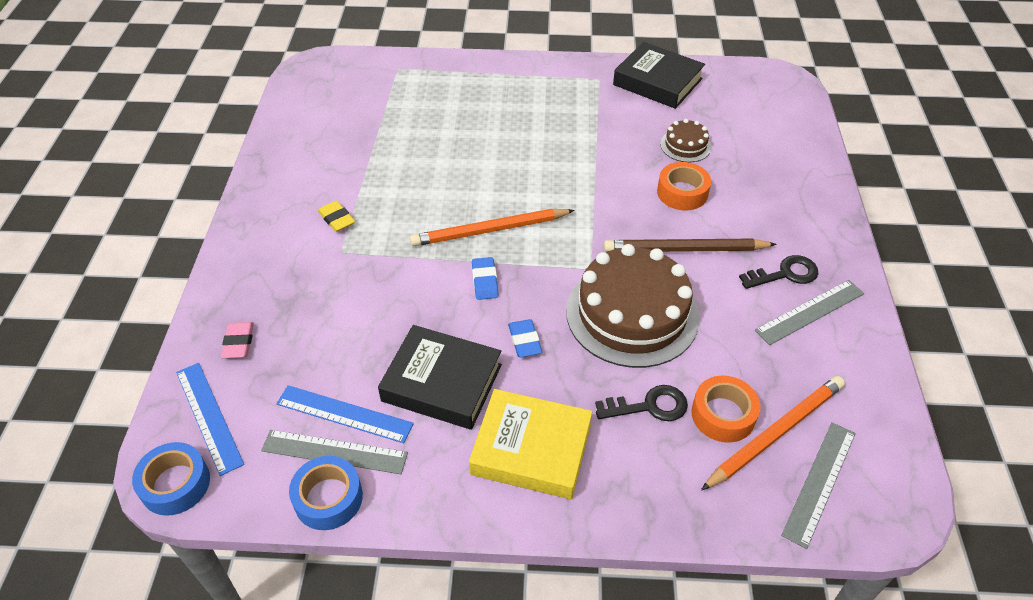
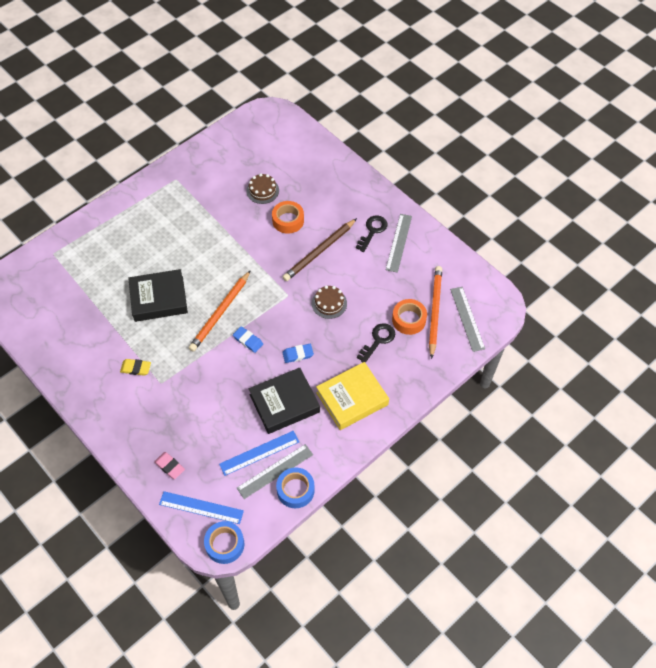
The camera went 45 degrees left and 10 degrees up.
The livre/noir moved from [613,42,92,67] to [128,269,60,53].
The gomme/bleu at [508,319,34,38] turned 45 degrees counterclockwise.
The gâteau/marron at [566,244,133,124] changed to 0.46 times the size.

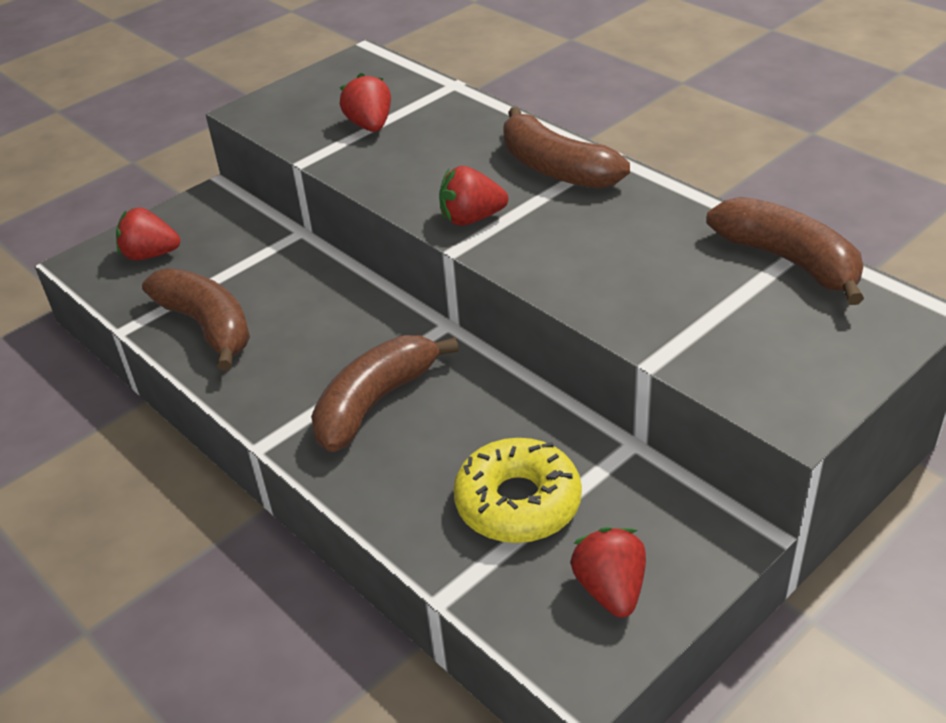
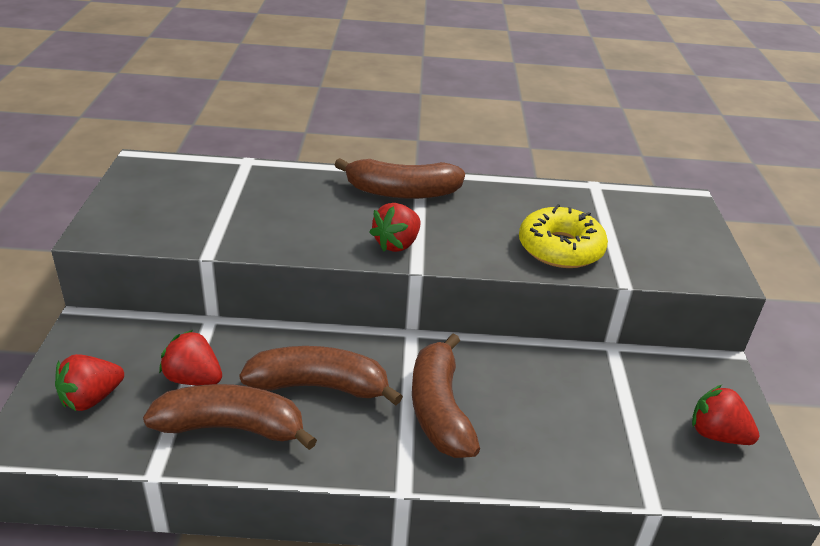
The camera went 50 degrees left and 5 degrees down.
The fraise/rouge moved from [340,73,51,59] to [159,330,63,55].
The beignet/jaune moved from [454,438,128,105] to [519,204,89,64].
The banane/marron moved from [707,197,157,108] to [239,346,164,60].

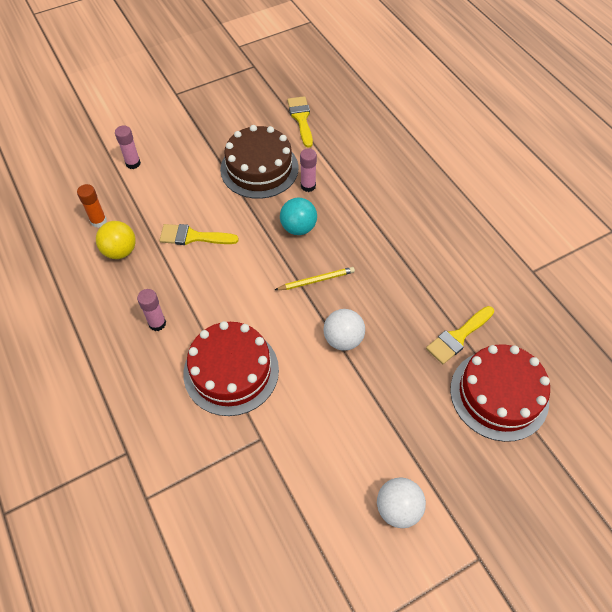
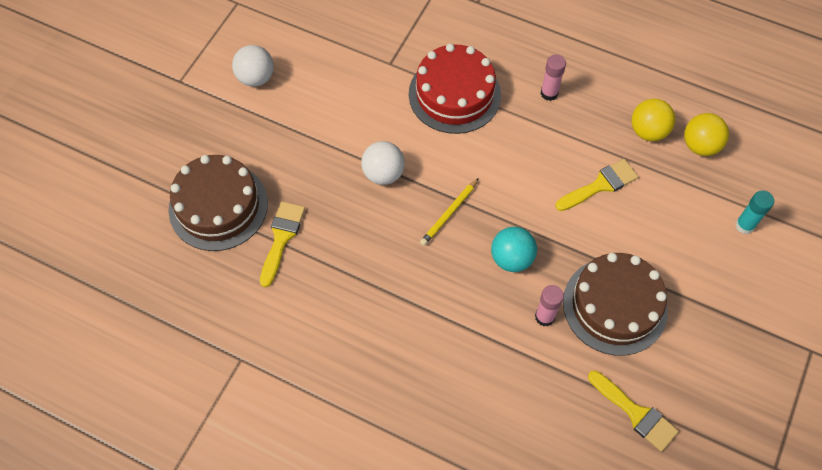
The camera went 145 degrees right and 5 degrees up.
The bâton de colle/orange at [77,184,30,44] was replaced by the balle/jaune at [684,113,45,43].
The bâton de colle/rose at [115,125,26,44] became the bâton de colle/turquoise at [735,190,39,44].
The gâteau/rouge at [450,344,100,98] became the gâteau/marron at [168,155,100,96].

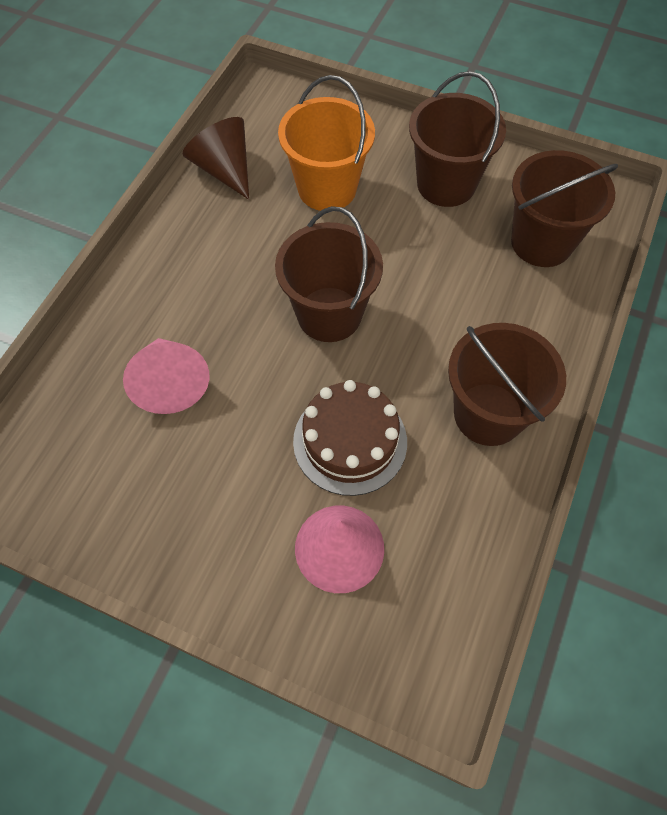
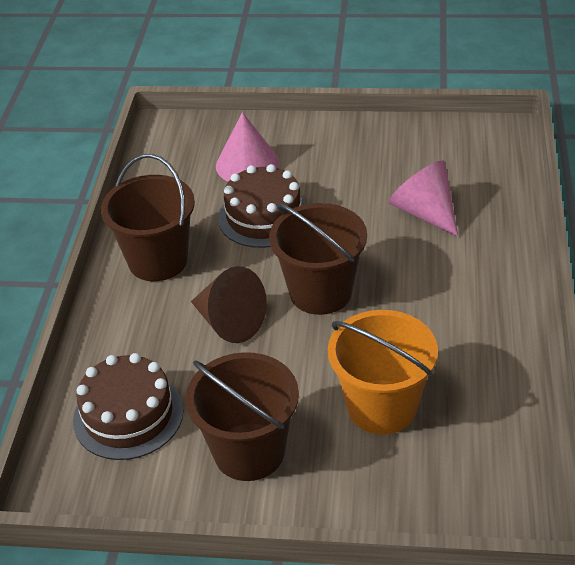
The camera went 165 degrees right and 20 degrees down.
The cône/marron moved from [183,117,66,83] to [191,266,76,77].
The seau/marron at [511,150,107,117] was replaced by the gâteau/marron at [73,353,111,107].

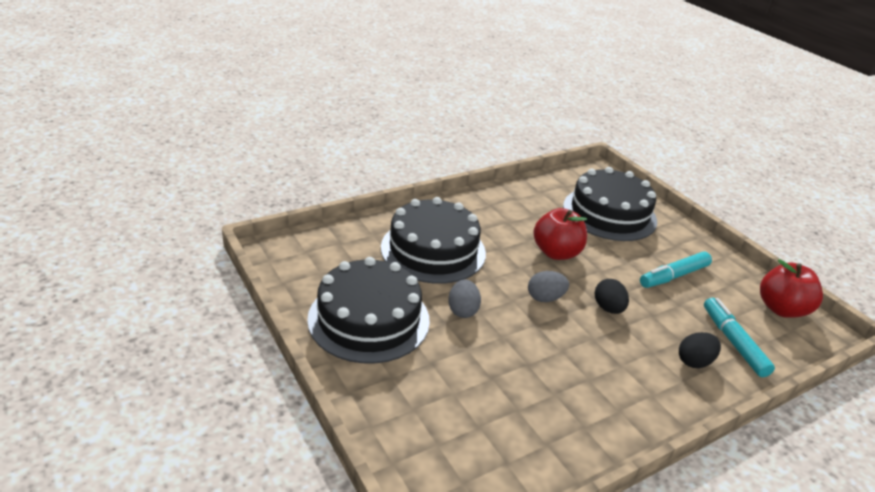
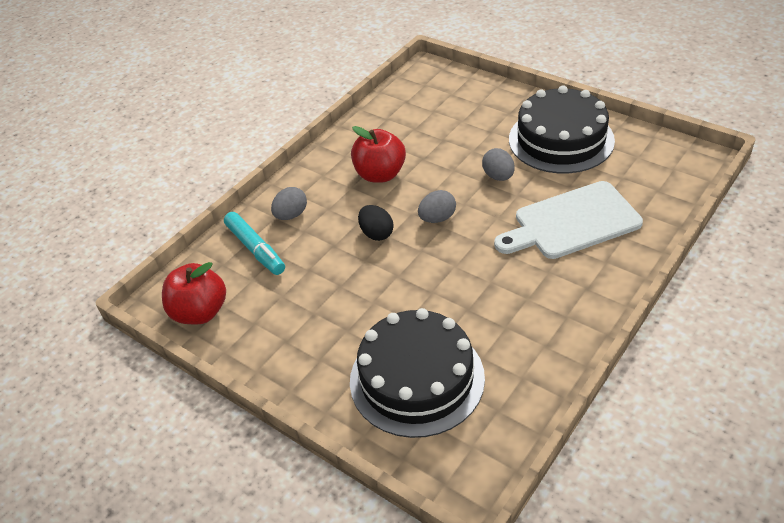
The camera went 165 degrees right and 10 degrees up.
The feutre/turquoise at [640,252,72,36] disappeared.
The pomme/rouge moved from [533,208,54,52] to [351,126,55,57].
The gâteau/noir at [381,197,105,87] was replaced by the planche à découper/blanc at [494,181,149,78].
The œuf/noir at [679,332,42,36] became the œuf/gris at [271,187,36,33].

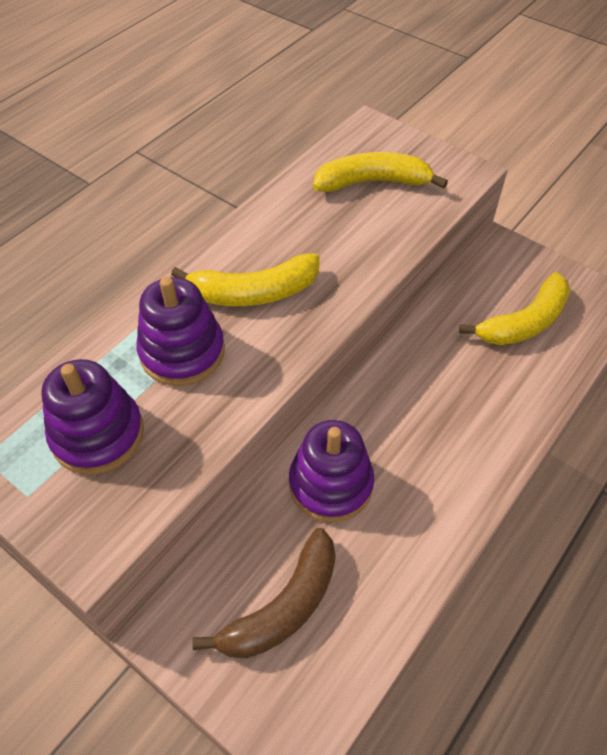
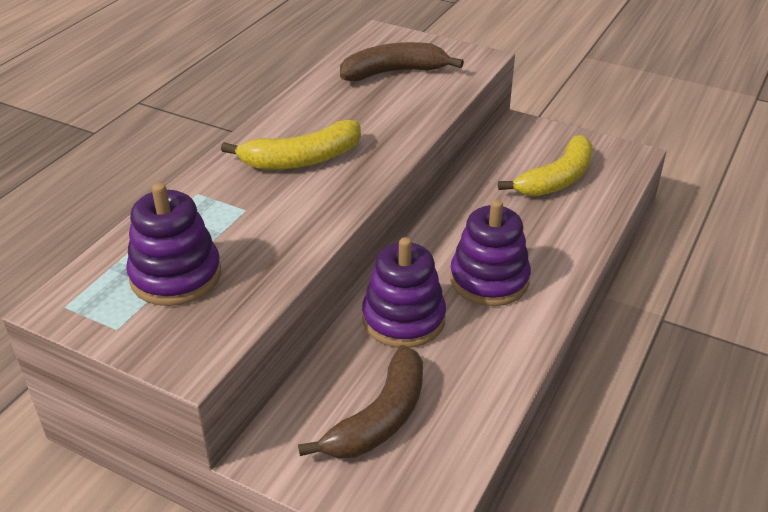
The camera went 10 degrees left and 15 degrees down.
The jouet à empiler/violet moved from [136,277,89,109] to [450,200,81,106].
The banane/jaune at [313,152,135,40] became the banane/marron at [340,42,124,39].

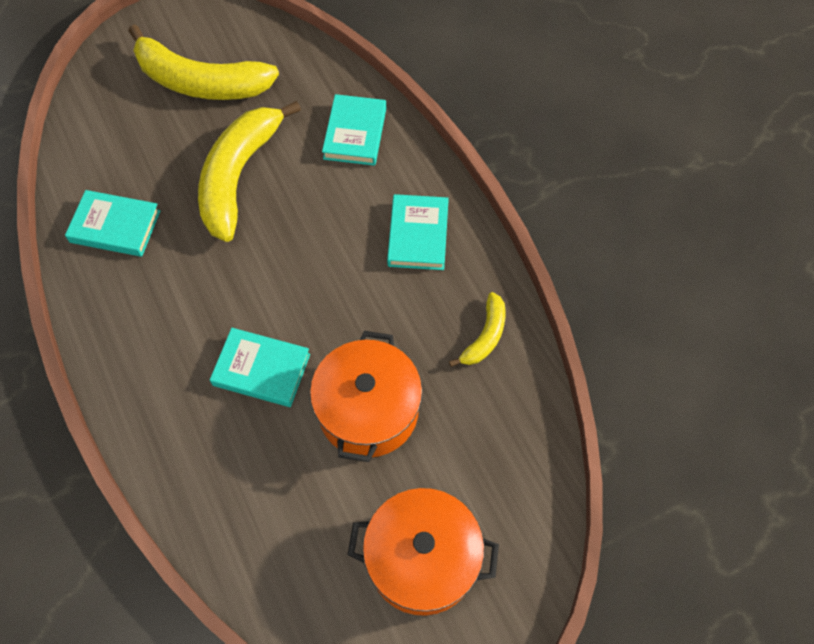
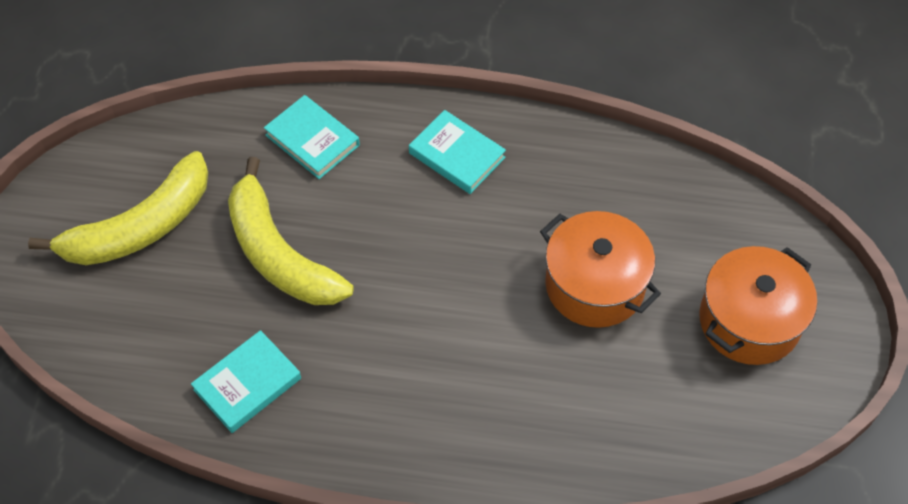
The camera went 55 degrees left and 5 degrees down.
The livre/turquoise at [210,328,100,79] disappeared.
The banane/jaune at [449,292,57,75] disappeared.

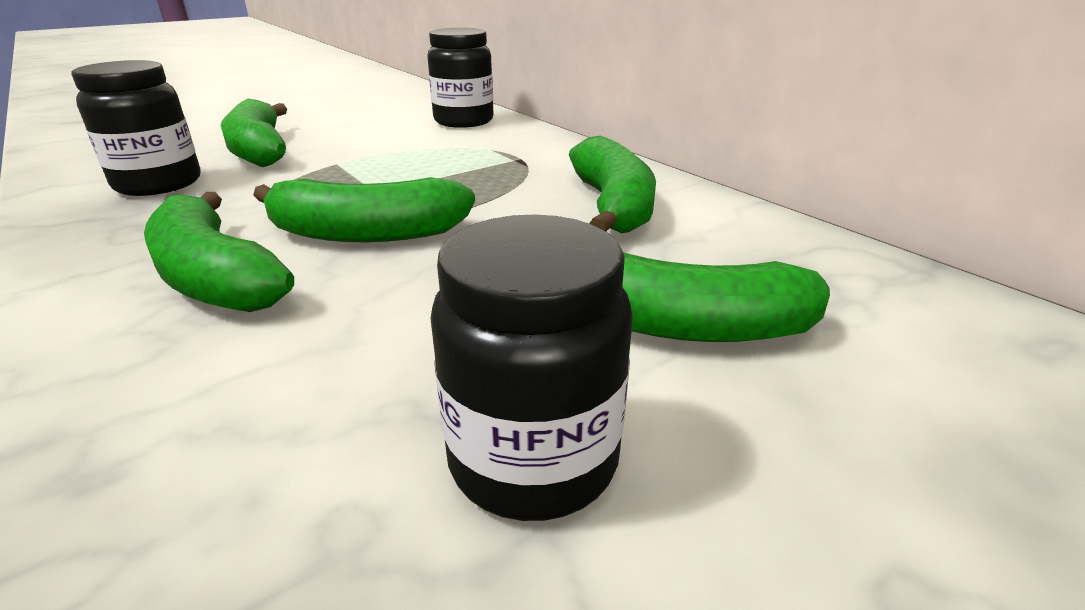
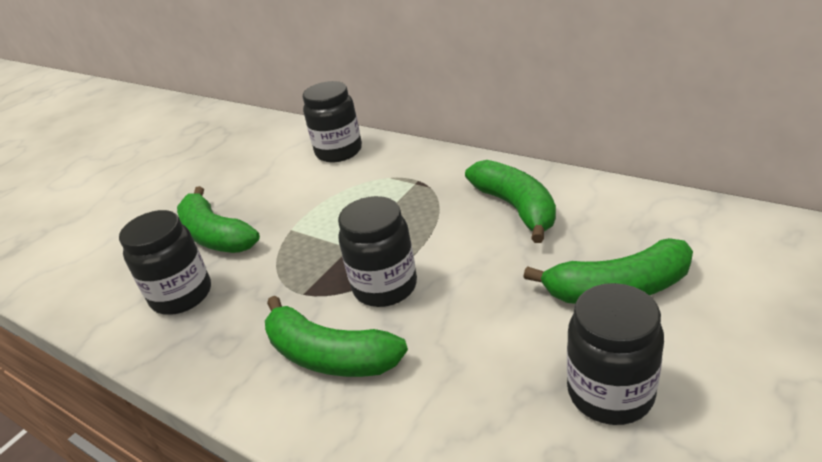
The camera went 15 degrees left and 5 degrees up.
The banane/vert at [253,177,222,65] was replaced by the bocal/noir at [338,196,79,111].

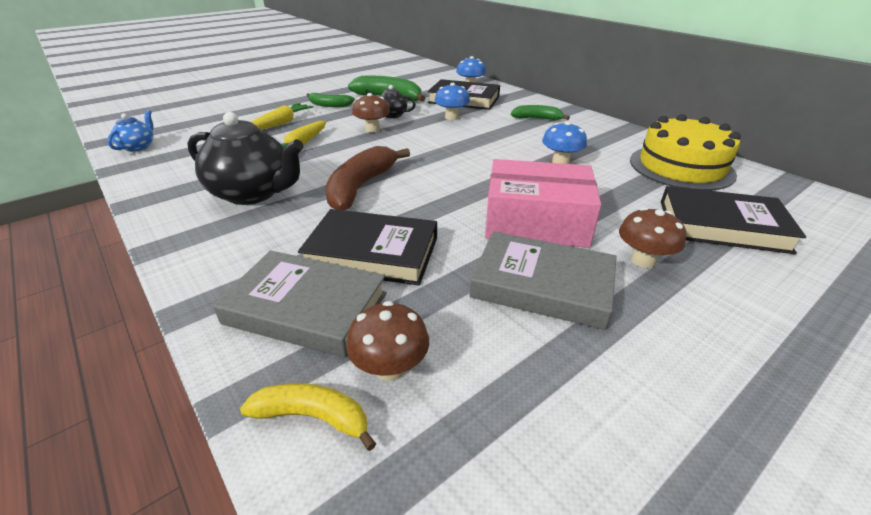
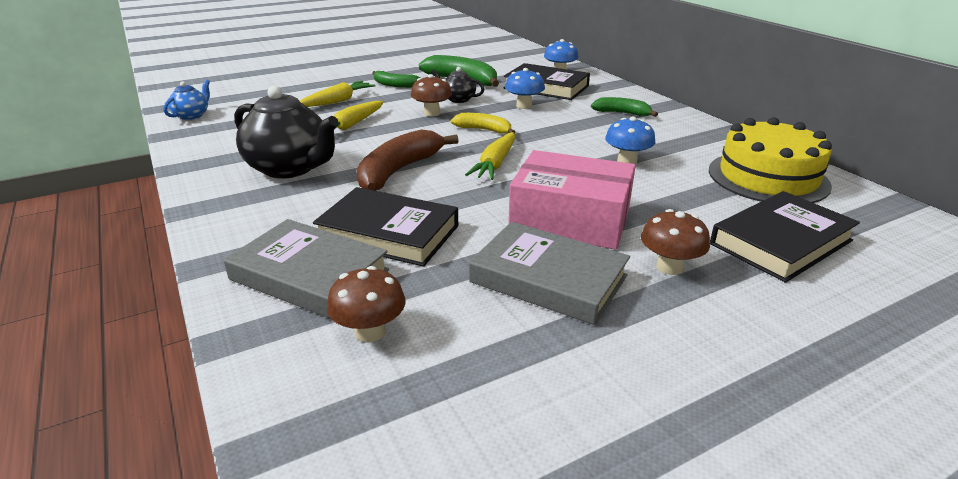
The camera went 10 degrees right and 5 degrees down.
The carotte/jaune at [465,132,50,48] appeared.
The banane/jaune moved from [240,383,136,68] to [451,113,65,21].
The livre/noir at [661,186,145,68] turned 60 degrees counterclockwise.

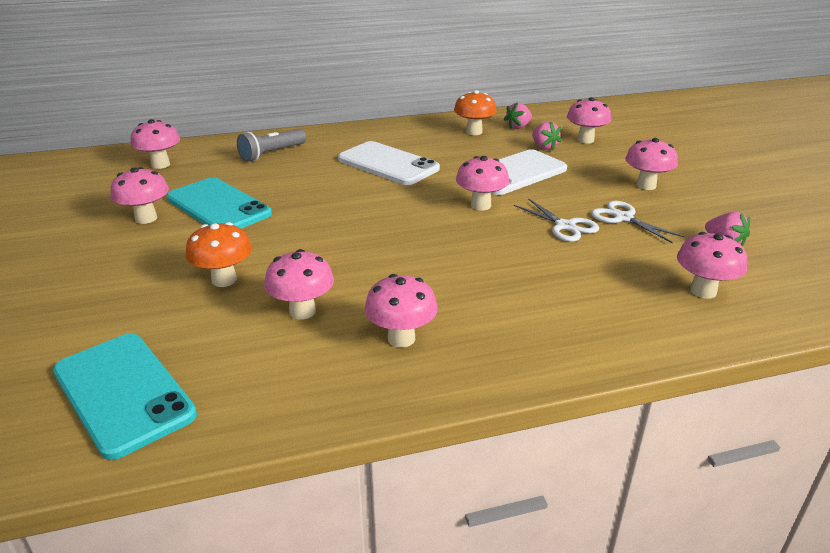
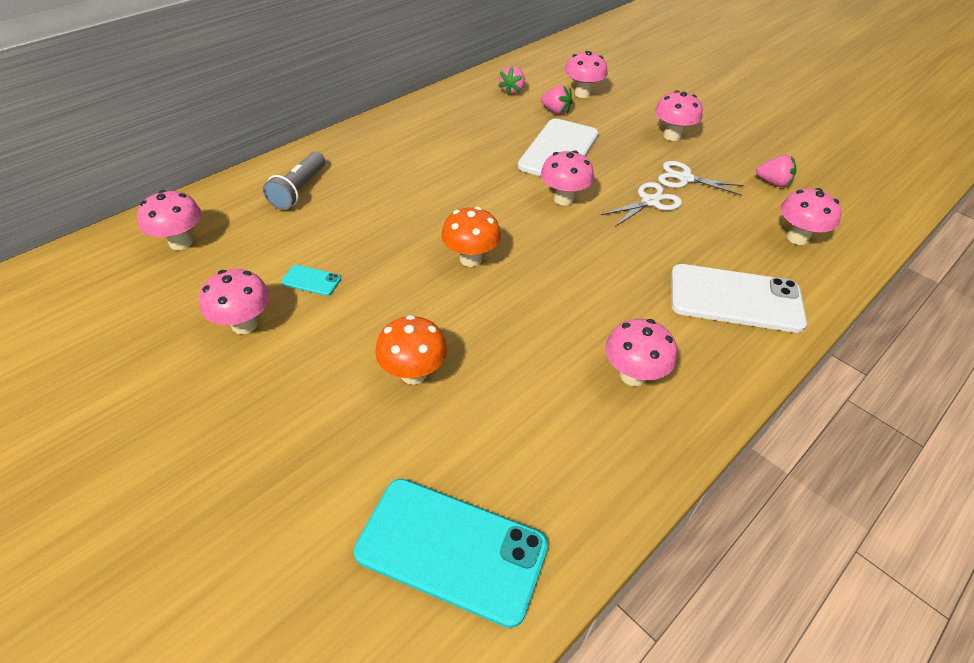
The camera went 30 degrees left and 15 degrees up.
The champignon/rose at [264,249,70,71] disappeared.
The téléphone/blanc moved from [338,141,102,44] to [671,264,136,69].
The champignon/orange moved from [454,90,43,45] to [441,207,60,60].
The ciseaux/blanc at [514,198,85,44] turned 60 degrees counterclockwise.
The téléphone/turquoise at [167,177,105,52] changed to 0.43 times the size.

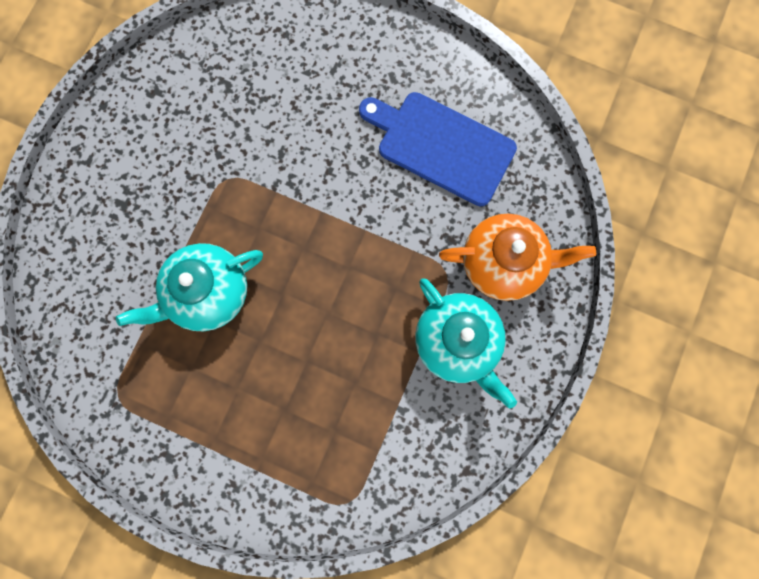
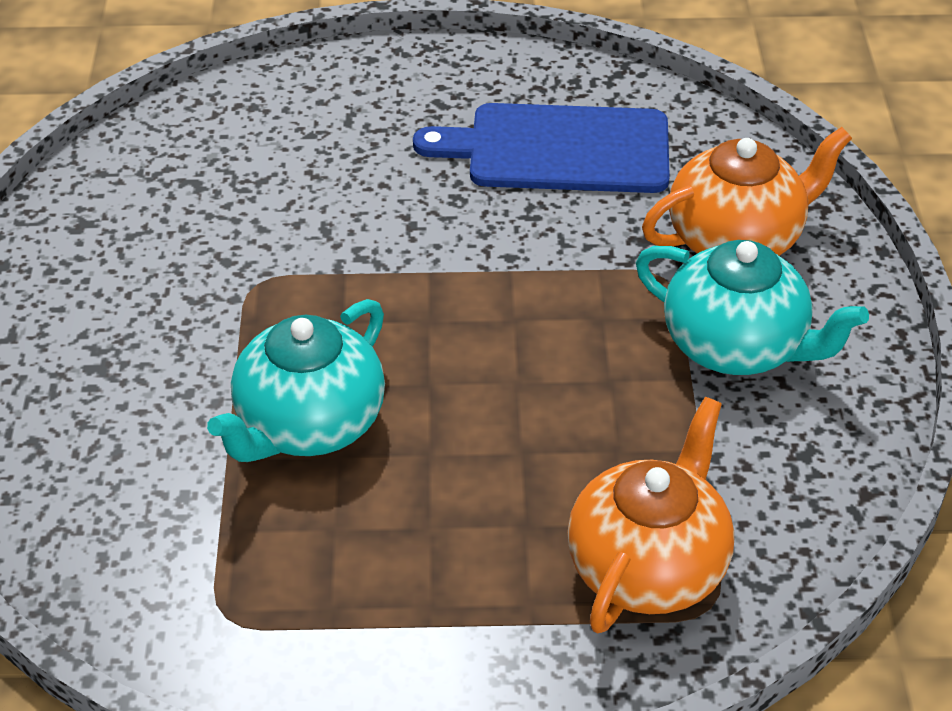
The camera went 25 degrees left and 35 degrees down.
The théière/orange at [567,397,168,236] appeared.

